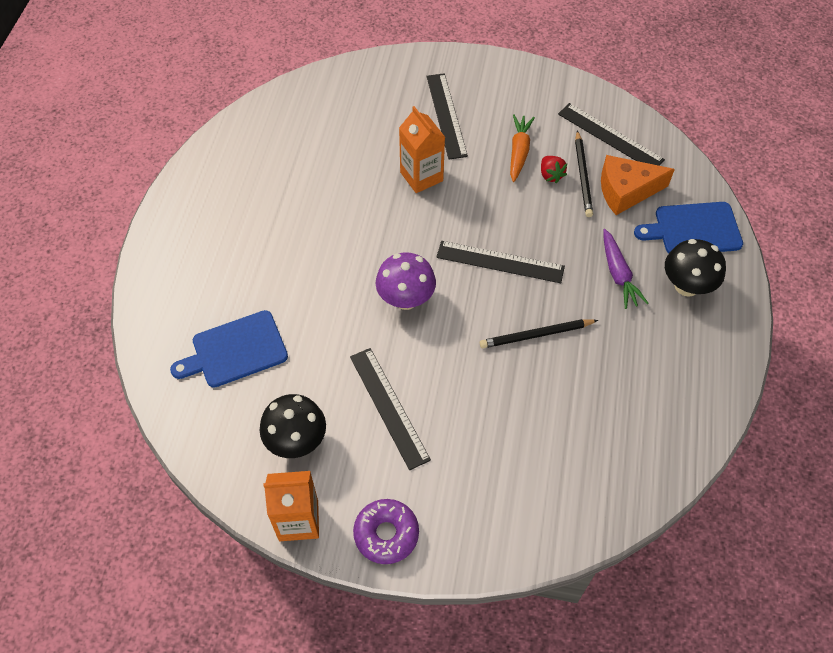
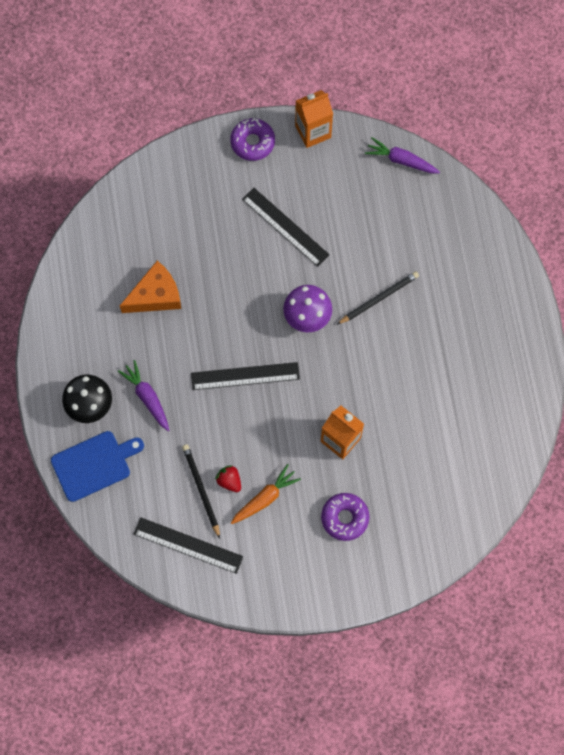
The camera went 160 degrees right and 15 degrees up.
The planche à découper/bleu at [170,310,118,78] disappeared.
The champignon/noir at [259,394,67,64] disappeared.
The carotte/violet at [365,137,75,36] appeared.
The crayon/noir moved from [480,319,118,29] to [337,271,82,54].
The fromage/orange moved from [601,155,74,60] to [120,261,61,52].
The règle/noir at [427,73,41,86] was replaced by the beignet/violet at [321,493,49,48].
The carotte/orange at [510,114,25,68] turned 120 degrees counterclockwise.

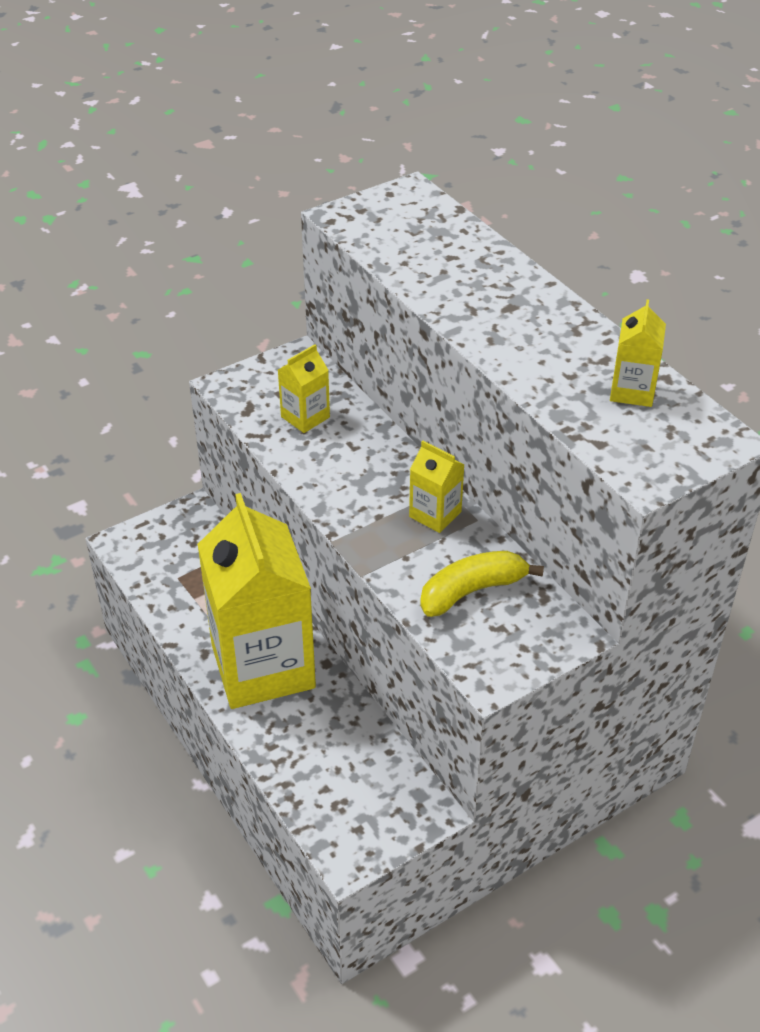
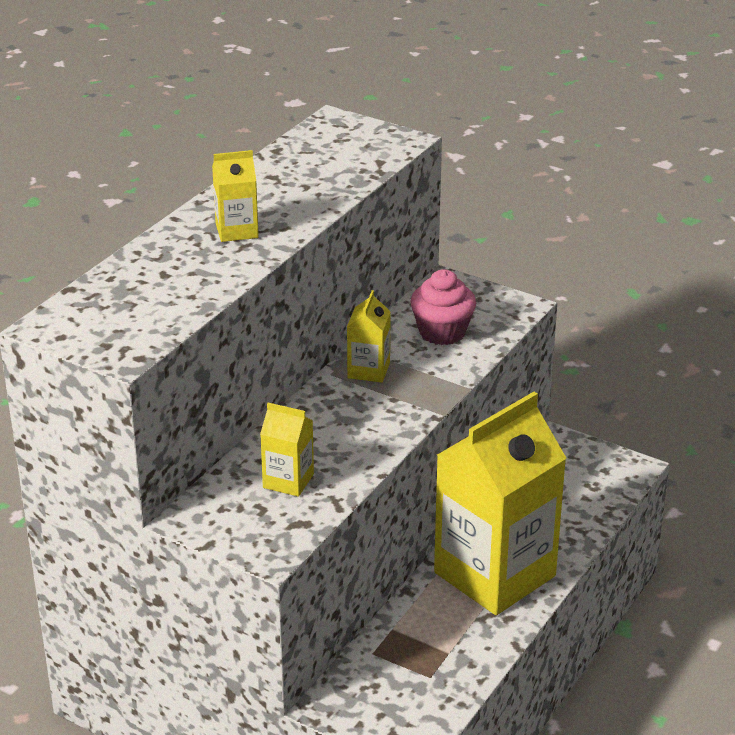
The camera went 115 degrees left and 10 degrees down.
The brique de lait/jaune moved from [610,299,56,108] to [212,150,47,92].
The banane/jaune at [420,551,124,66] was replaced by the muffin/rose at [410,269,66,76].

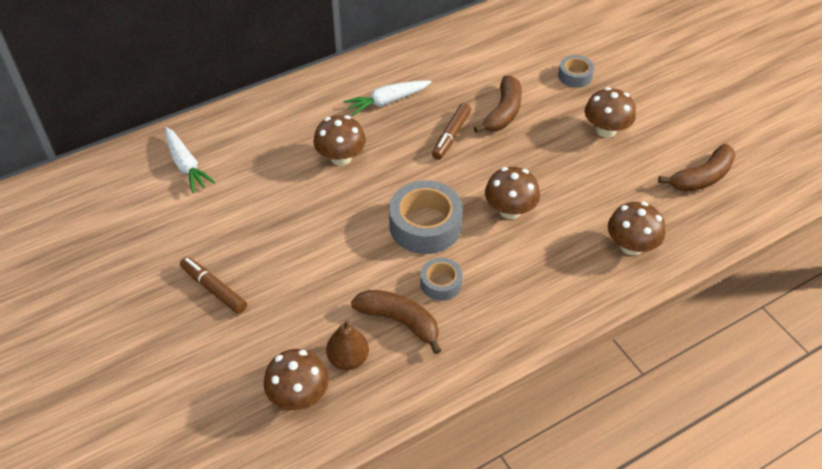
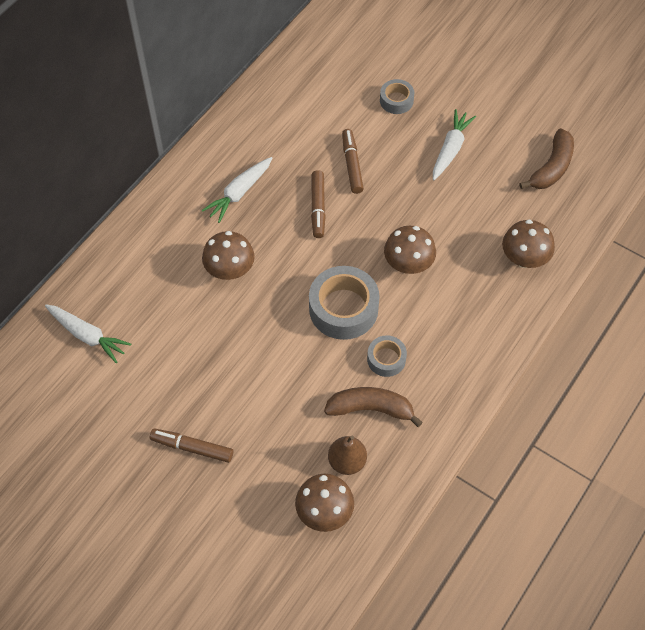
The camera went 25 degrees left and 10 degrees up.
The banane/marron at [474,75,48,58] was replaced by the feutre/marron at [342,129,22,65].
The champignon/marron at [585,87,51,51] was replaced by the carotte/blanc at [433,109,43,71].

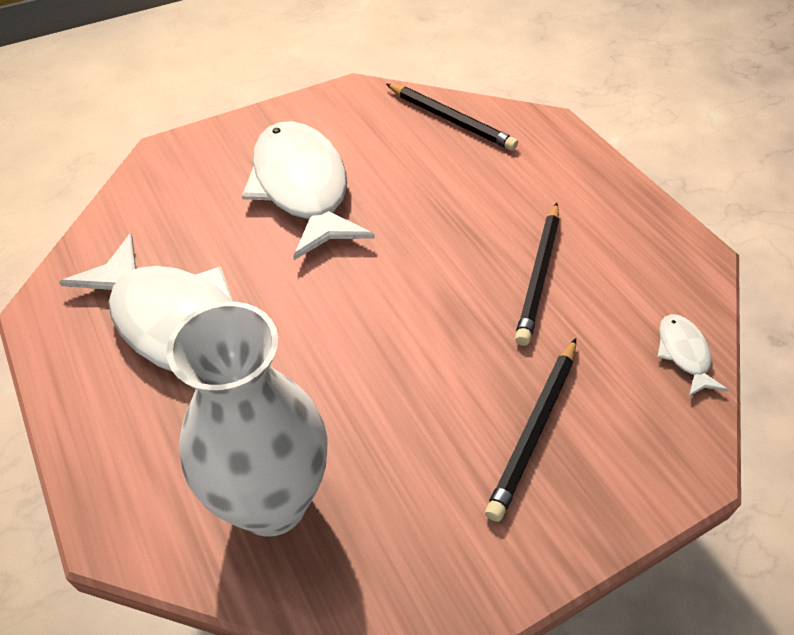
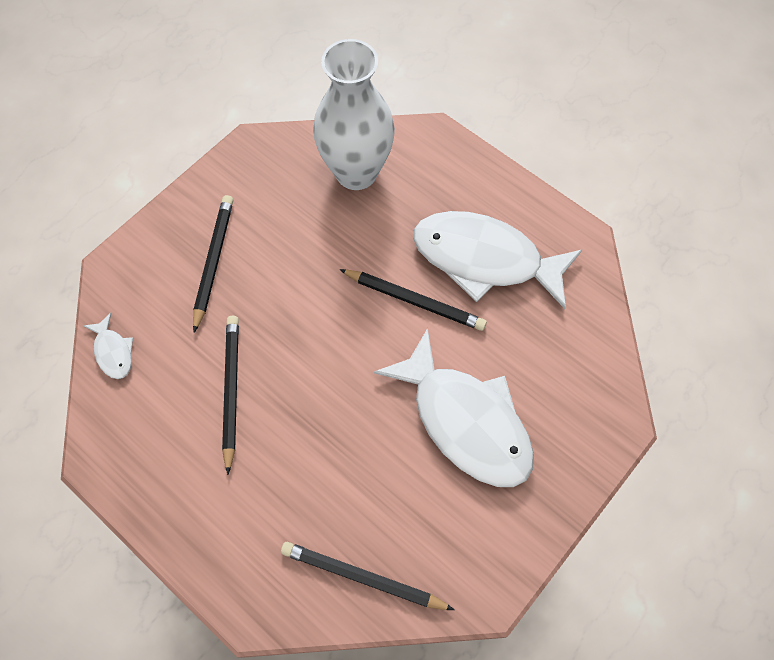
The camera went 160 degrees right and 15 degrees up.
The crayon/noir at [339,269,148,62] appeared.

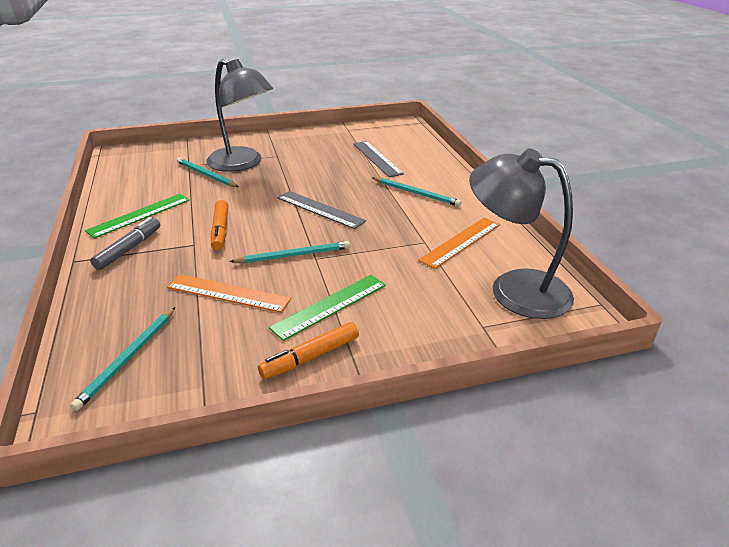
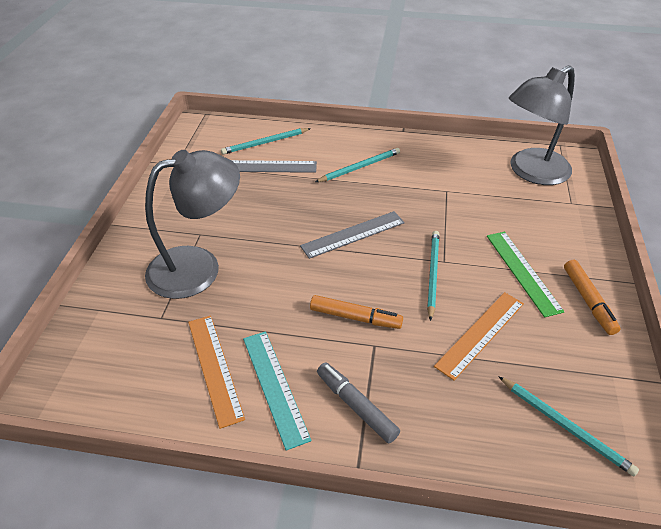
The camera went 65 degrees left and 10 degrees up.
The crayon/turquoise moved from [177,158,62,29] to [221,128,90,27].
The règle/orange moved from [418,218,82,51] to [188,315,57,114].
The règle/vert at [85,194,105,45] became the règle/turquoise at [243,331,68,120].

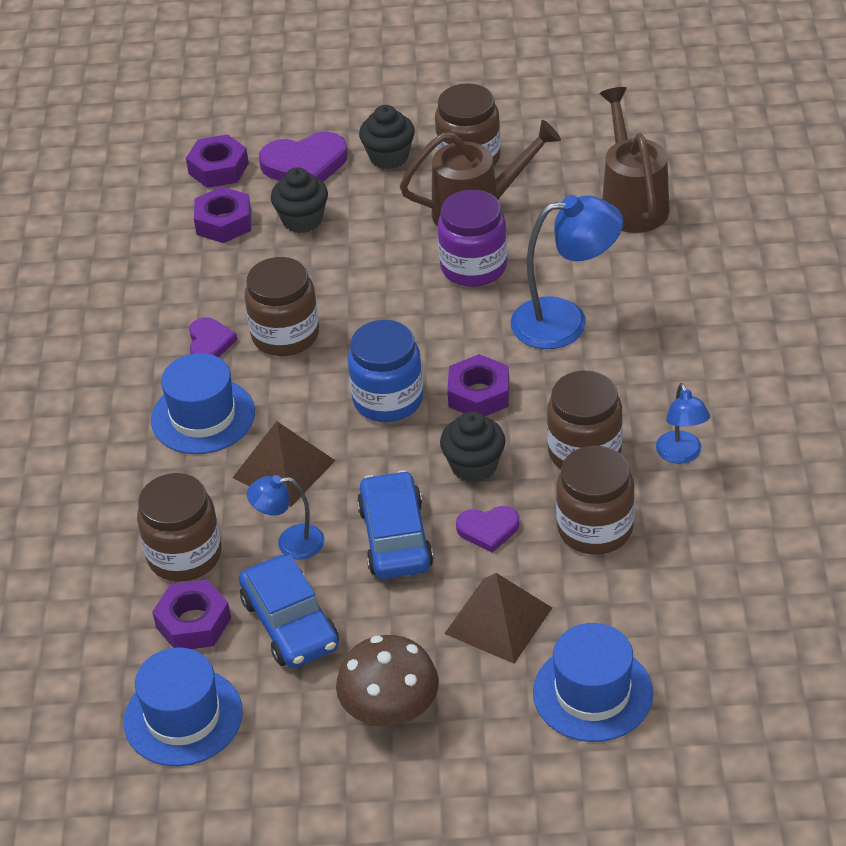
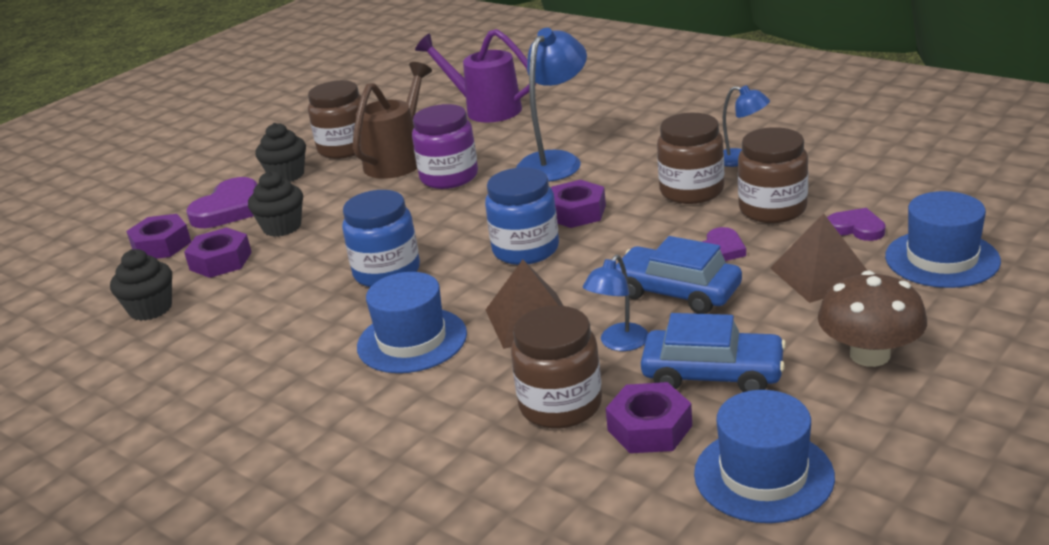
The camera went 50 degrees left and 15 degrees down.
The cœur/violet moved from [189,317,48,40] to [827,208,59,33].
The muffin/noir moved from [440,411,65,72] to [110,249,62,72].
The bocal/marron at [245,257,74,99] became the bocal/bleu at [342,190,78,97].
The arrosoir/marron at [600,87,70,146] became the arrosoir/violet at [415,29,121,93].

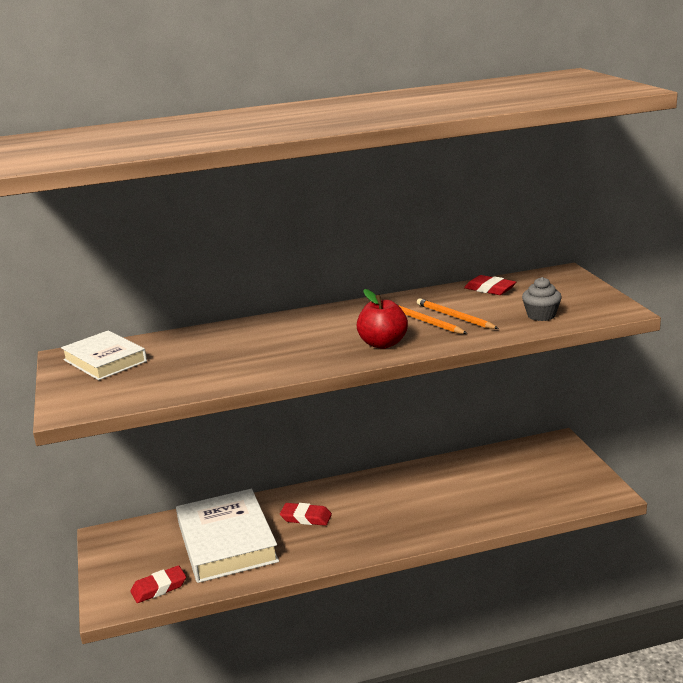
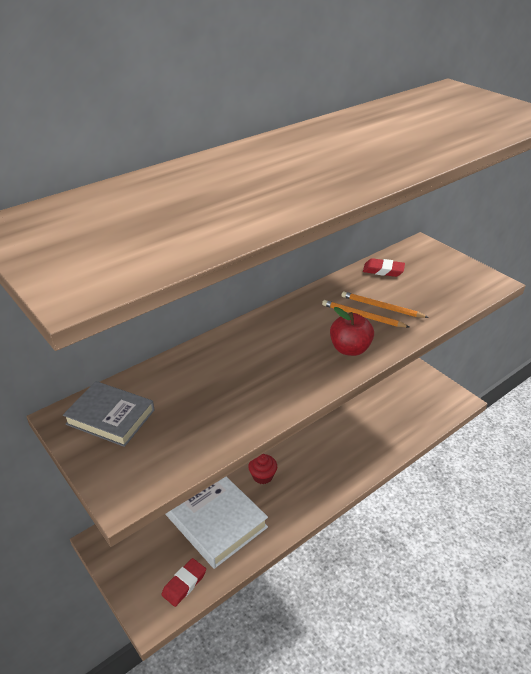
The camera went 25 degrees left and 15 degrees up.
The muffin/gris at [522,277,40,44] disappeared.
The gomme/rouge at [280,503,52,23] was replaced by the muffin/rouge at [248,454,29,30].
The livre/blanc at [61,330,86,50] became the livre/gris at [63,381,91,66].

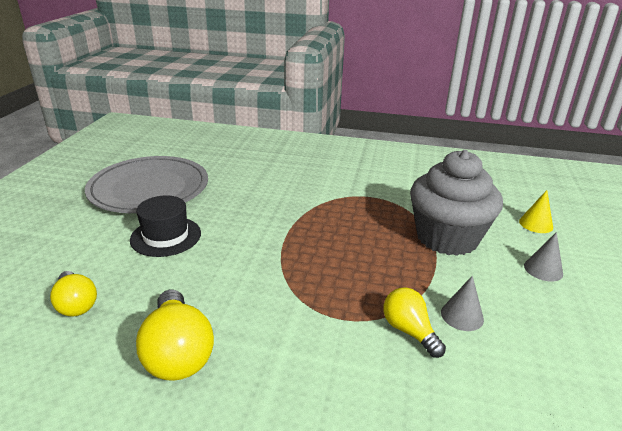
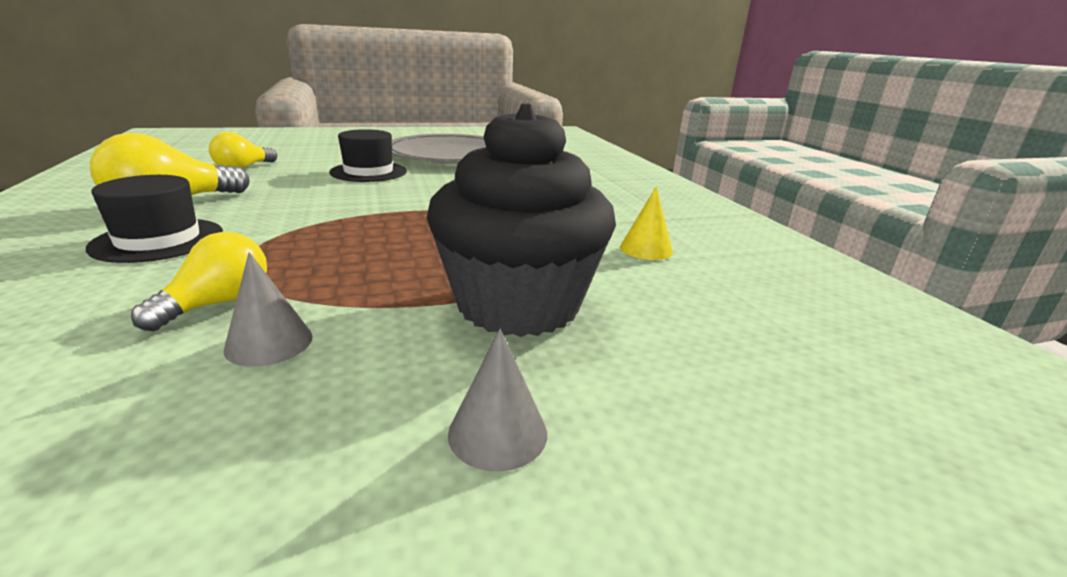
The camera went 60 degrees right and 5 degrees down.
The chapeau/noir at [86,175,137,88] appeared.
The cône/jaune moved from [519,190,34,43] to [620,186,53,74].
The muffin/gris at [410,150,93,106] became the muffin/noir at [427,103,189,234].

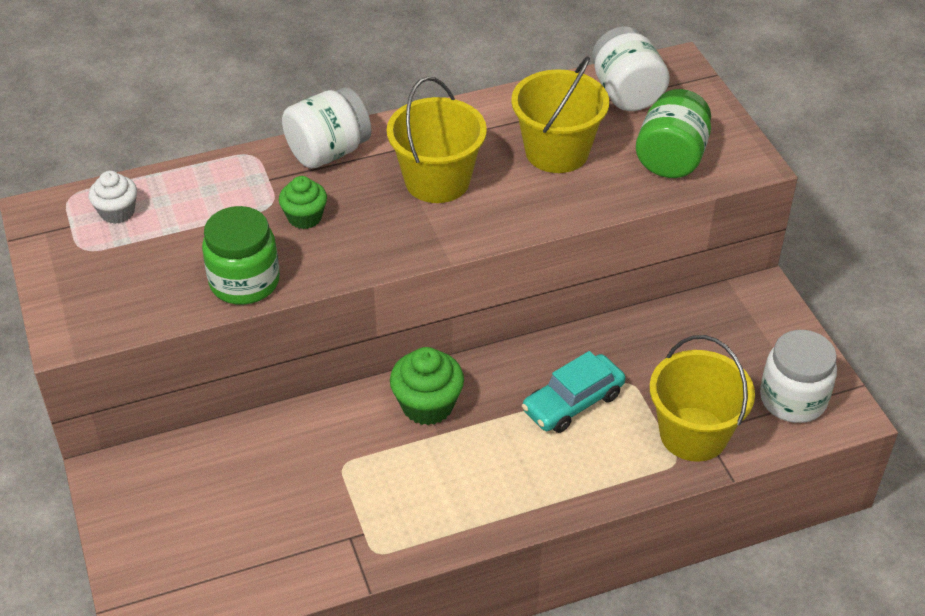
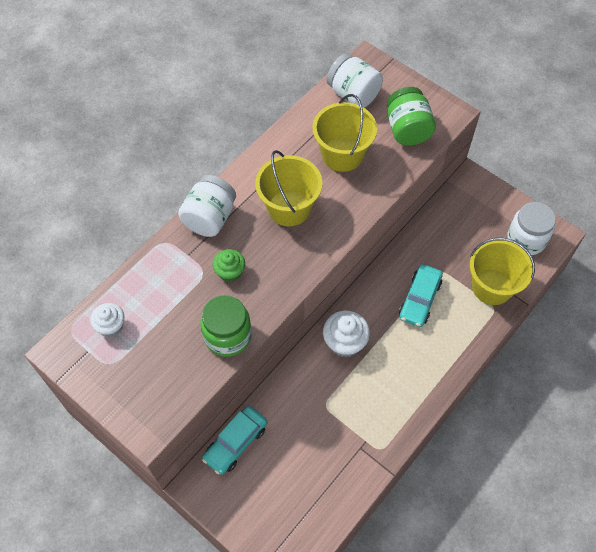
The camera went 30 degrees left and 15 degrees up.
The voiture/turquoise at [202,406,65,69] appeared.
The muffin/vert at [390,347,74,78] became the muffin/blanc at [323,311,47,46].

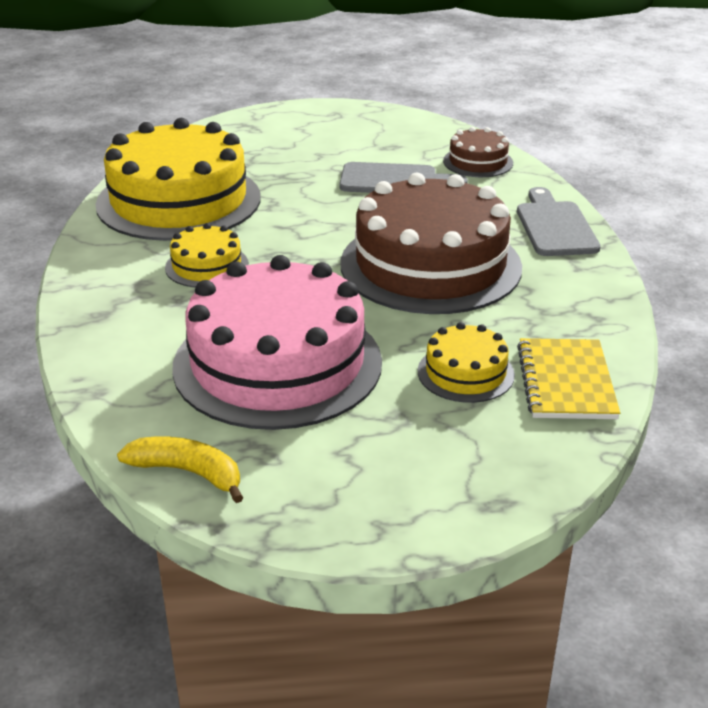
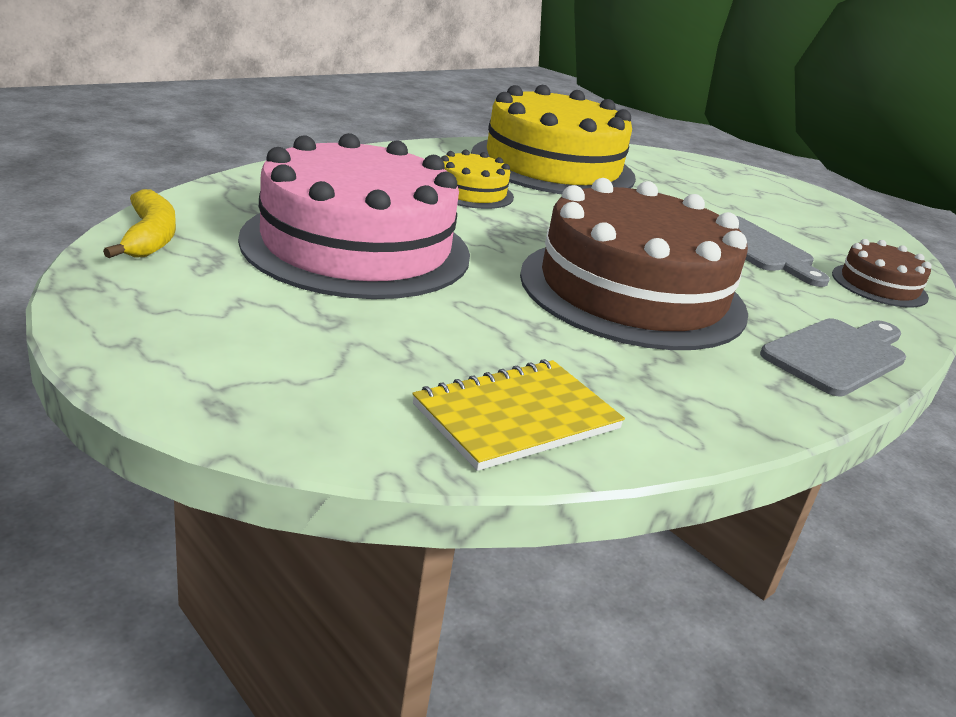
The camera went 50 degrees right and 5 degrees down.
The gâteau/jaune at [418,322,97,81] disappeared.

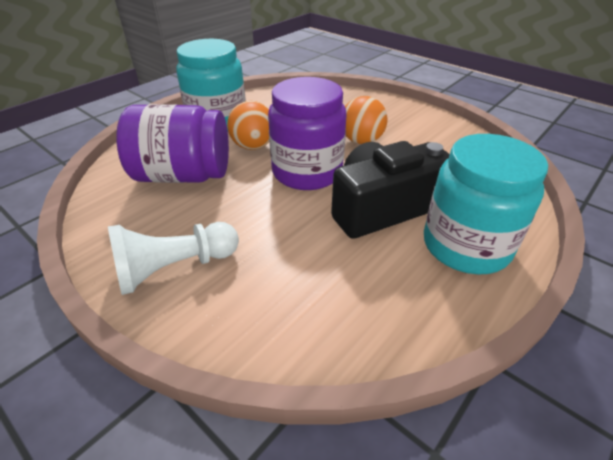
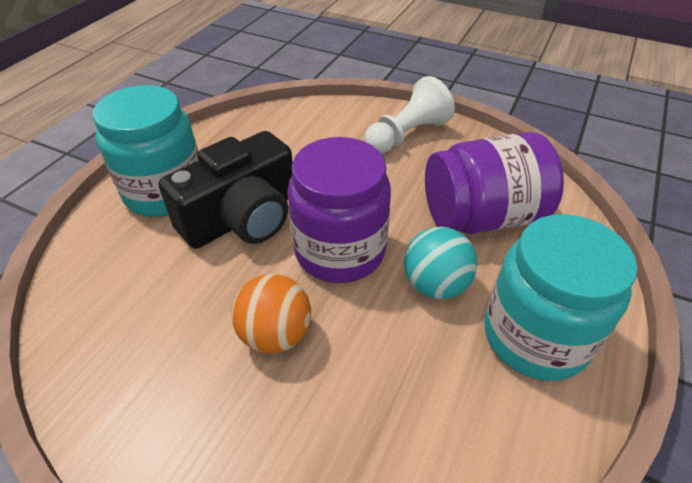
The camera went 165 degrees right and 5 degrees up.
The balle/orange at [227,101,42,49] became the balle/turquoise at [404,227,73,72].

